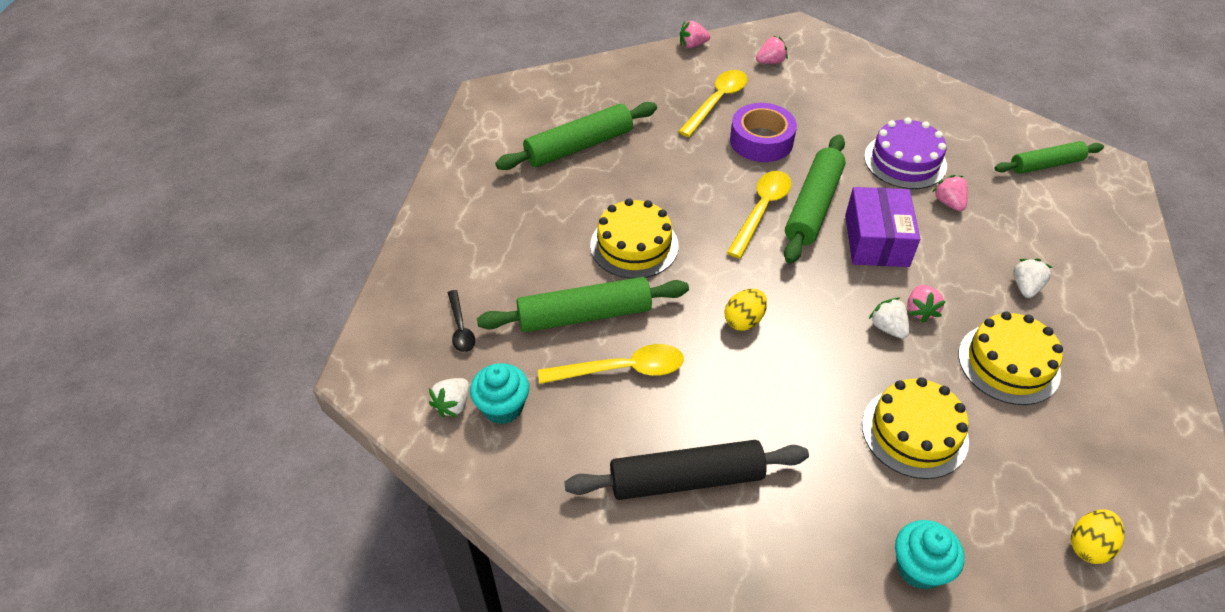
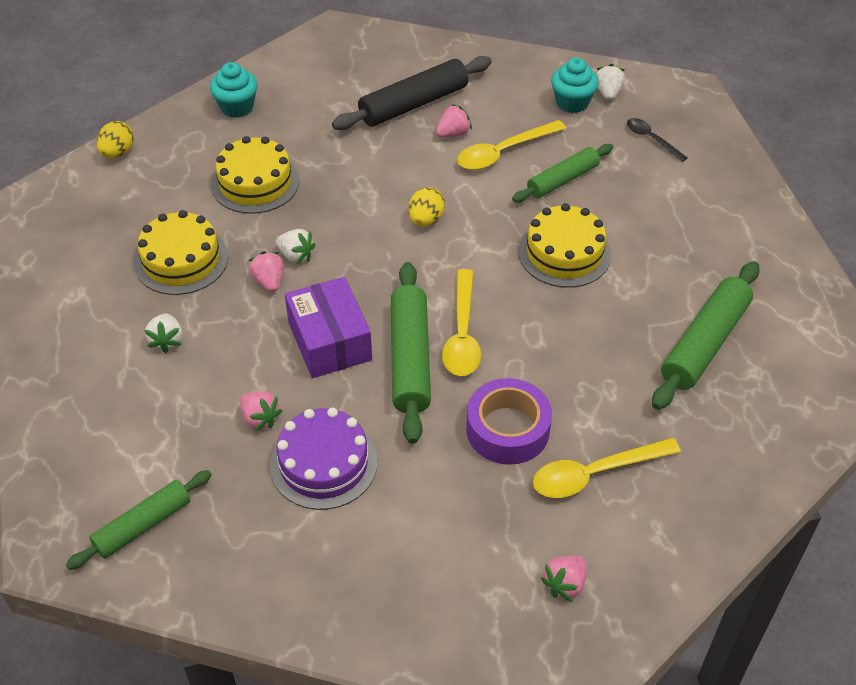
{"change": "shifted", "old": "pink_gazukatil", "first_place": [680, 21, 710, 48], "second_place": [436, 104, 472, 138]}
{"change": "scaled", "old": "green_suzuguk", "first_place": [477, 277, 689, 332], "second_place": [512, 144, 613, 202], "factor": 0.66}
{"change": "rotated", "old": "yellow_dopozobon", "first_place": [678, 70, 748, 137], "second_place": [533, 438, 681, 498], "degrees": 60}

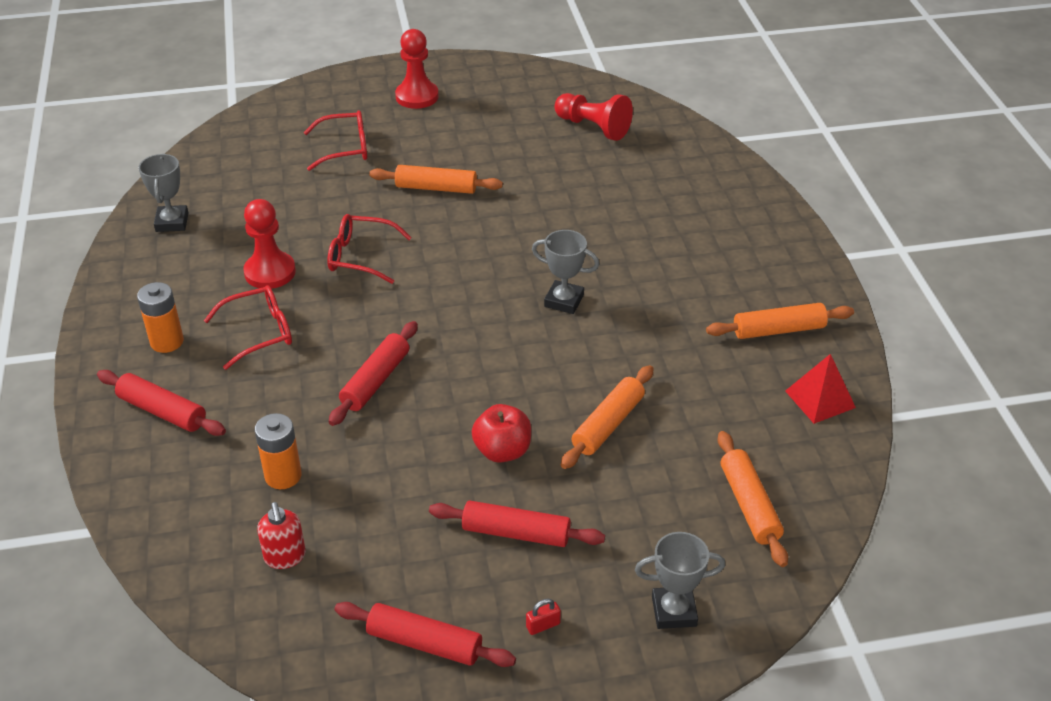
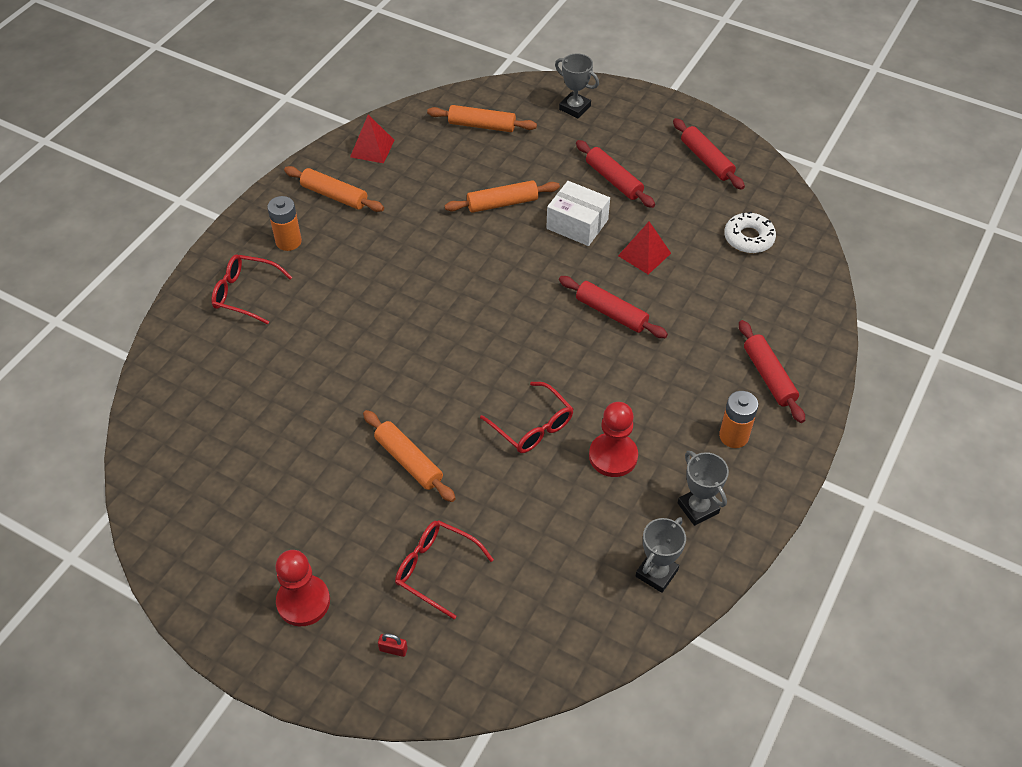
{"change": "shifted", "old": "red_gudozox", "first_place": [204, 285, 292, 370], "second_place": [211, 254, 292, 324]}
{"change": "shifted", "old": "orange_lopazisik", "first_place": [255, 413, 302, 489], "second_place": [267, 196, 302, 251]}
{"change": "shifted", "old": "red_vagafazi", "first_place": [526, 599, 561, 635], "second_place": [378, 633, 408, 657]}
{"change": "rotated", "old": "orange_suzuguk", "first_place": [717, 431, 788, 567], "second_place": [427, 105, 537, 132], "degrees": 75}
{"change": "swapped", "old": "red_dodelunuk", "new": "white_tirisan", "first_place": [472, 404, 531, 463], "second_place": [546, 181, 610, 246]}
{"change": "rotated", "old": "red_suzuguk", "first_place": [329, 321, 418, 426], "second_place": [559, 276, 668, 338], "degrees": 60}
{"change": "new", "new": "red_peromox", "second_place": [618, 221, 671, 275]}
{"change": "shifted", "old": "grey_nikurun", "first_place": [532, 230, 599, 314], "second_place": [678, 451, 729, 526]}
{"change": "swapped", "old": "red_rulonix", "new": "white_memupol", "first_place": [257, 502, 306, 569], "second_place": [724, 212, 776, 253]}
{"change": "gone", "old": "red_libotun", "first_place": [555, 93, 633, 141]}

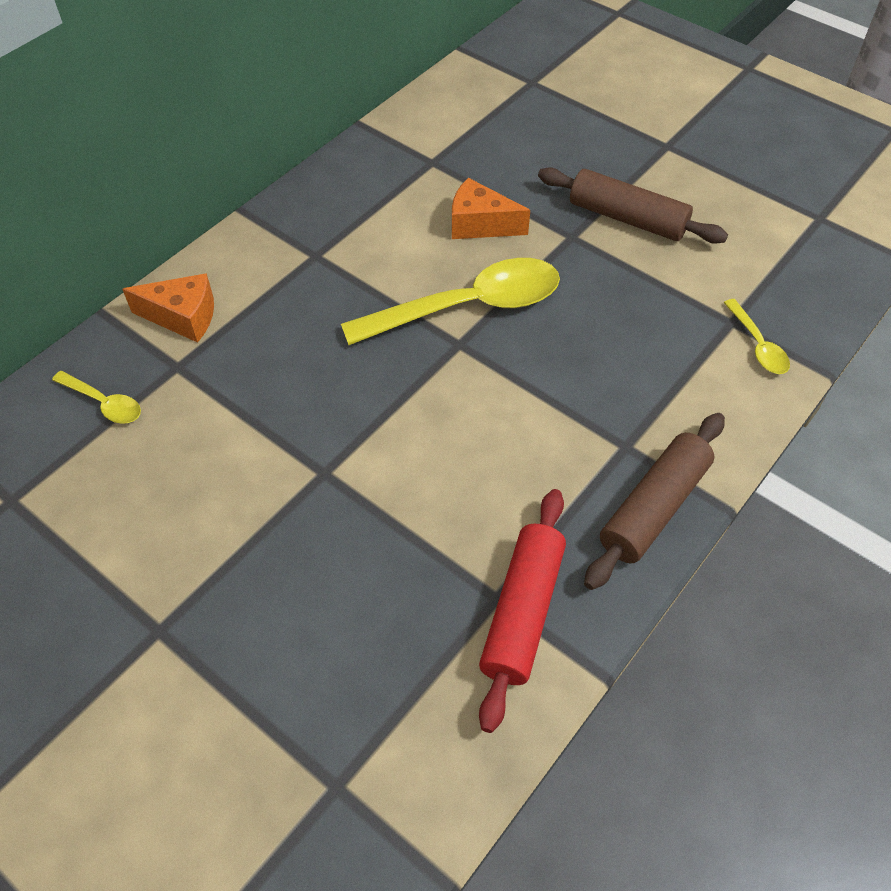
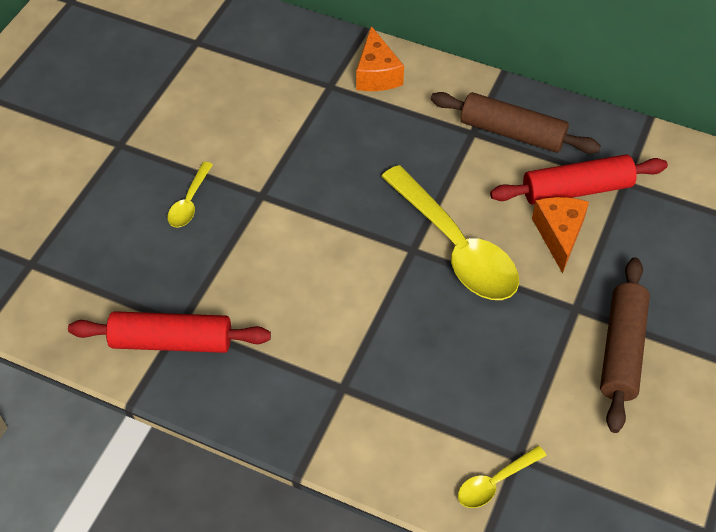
{"change": "shifted", "old": "yellow_dopozobon", "first_place": [52, 371, 141, 424], "second_place": [167, 162, 213, 227]}
{"change": "shifted", "old": "brown_suzuguk", "first_place": [584, 413, 725, 590], "second_place": [431, 92, 601, 154]}
{"change": "new", "new": "red_suzuguk", "second_place": [490, 154, 668, 205]}

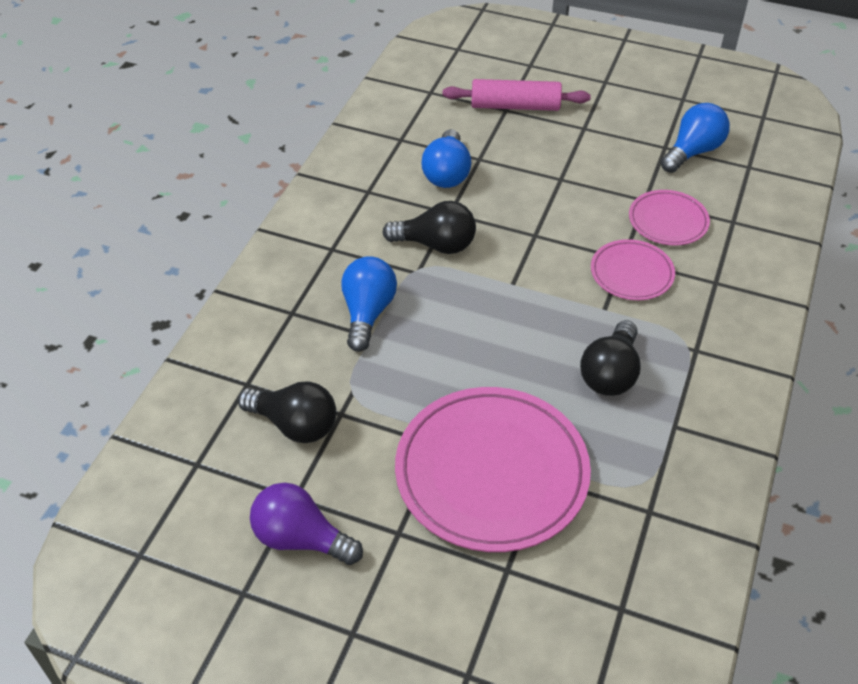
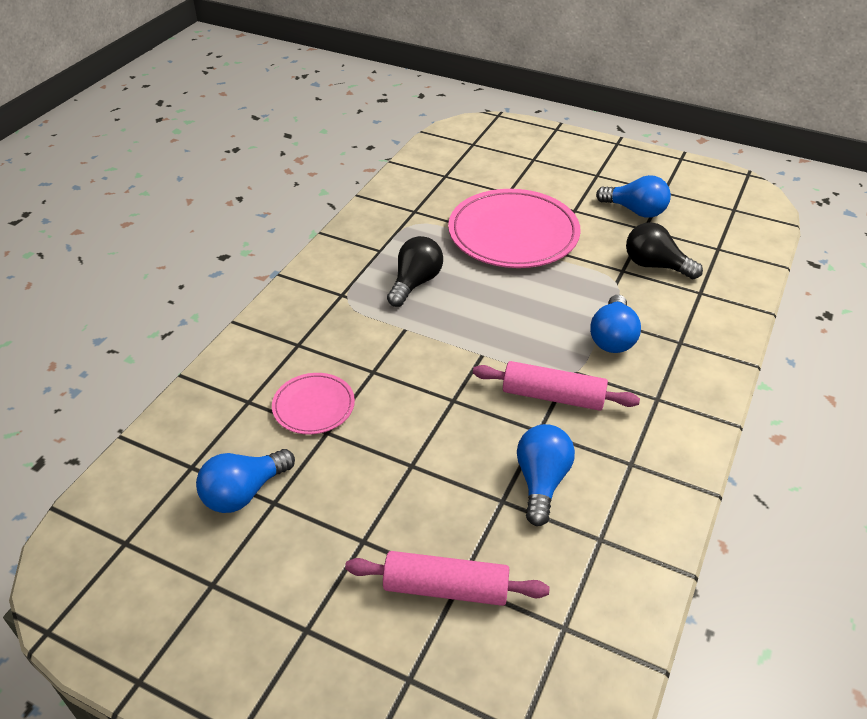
{"change": "swapped", "old": "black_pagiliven", "new": "pink_suzuguk", "first_place": [382, 201, 476, 254], "second_place": [473, 361, 640, 411]}
{"change": "repainted", "old": "purple_pagiliven", "new": "blue_pagiliven", "first_place": [250, 483, 363, 565], "second_place": [596, 175, 671, 218]}
{"change": "gone", "old": "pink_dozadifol", "first_place": [591, 239, 675, 300]}

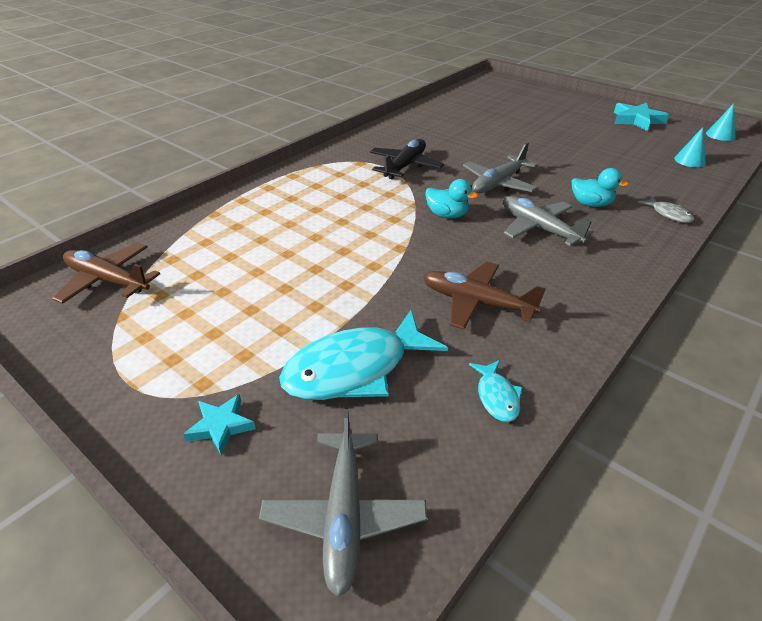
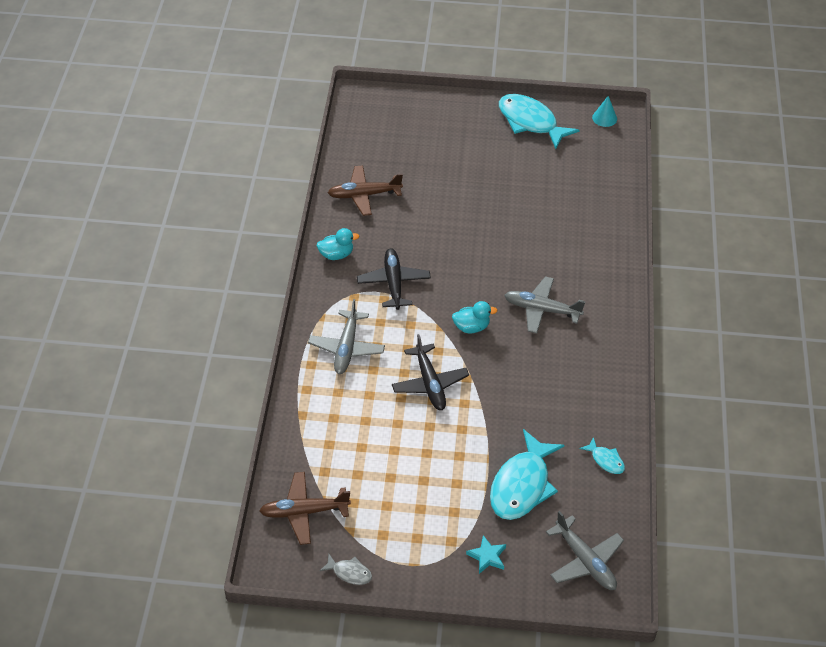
{"change": "shifted", "old": "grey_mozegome", "first_place": [463, 142, 538, 193], "second_place": [308, 299, 385, 374]}
{"change": "shifted", "old": "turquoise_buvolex", "first_place": [572, 168, 629, 207], "second_place": [317, 228, 359, 260]}
{"change": "shifted", "old": "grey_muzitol", "first_place": [638, 196, 694, 223], "second_place": [320, 554, 372, 585]}
{"change": "shifted", "old": "brown_mozegome", "first_place": [423, 262, 546, 330], "second_place": [328, 165, 403, 216]}
{"change": "new", "new": "black_mozegome", "second_place": [392, 334, 469, 410]}
{"change": "swapped", "old": "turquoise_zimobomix", "new": "turquoise_muzitol", "first_place": [614, 103, 669, 131], "second_place": [499, 94, 579, 149]}
{"change": "gone", "old": "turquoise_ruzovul", "first_place": [674, 127, 706, 167]}

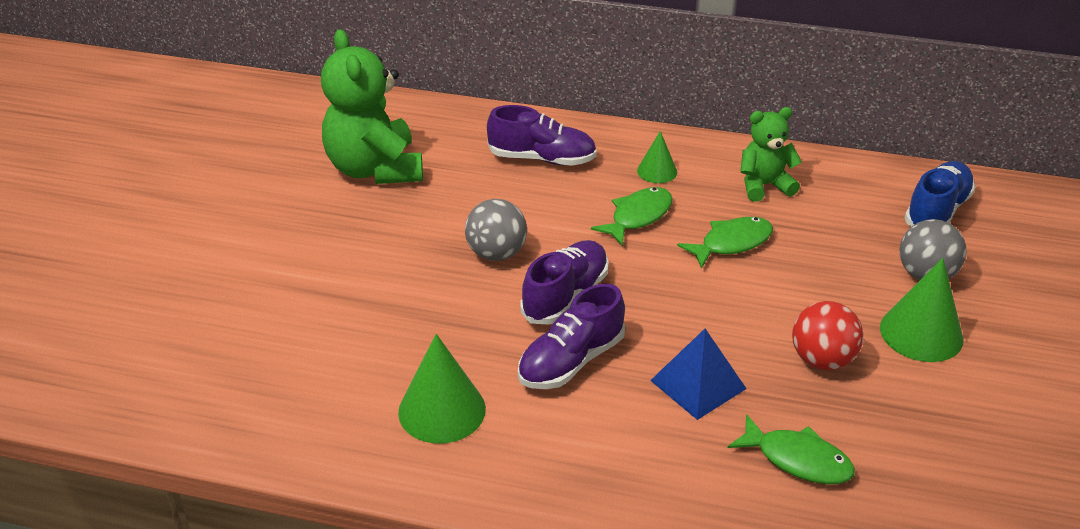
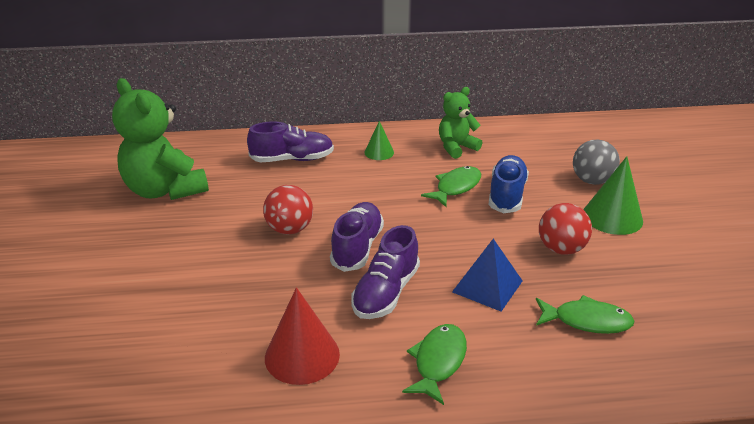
{"change": "repainted", "old": "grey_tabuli", "new": "red_tabuli", "first_place": [465, 199, 527, 261], "second_place": [263, 185, 313, 235]}
{"change": "repainted", "old": "green_ruzovul", "new": "red_ruzovul", "first_place": [398, 334, 486, 443], "second_place": [265, 287, 340, 385]}
{"change": "shifted", "old": "green_muzitol", "first_place": [591, 187, 673, 246], "second_place": [402, 324, 467, 405]}
{"change": "shifted", "old": "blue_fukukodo", "first_place": [905, 161, 975, 227], "second_place": [489, 155, 529, 213]}

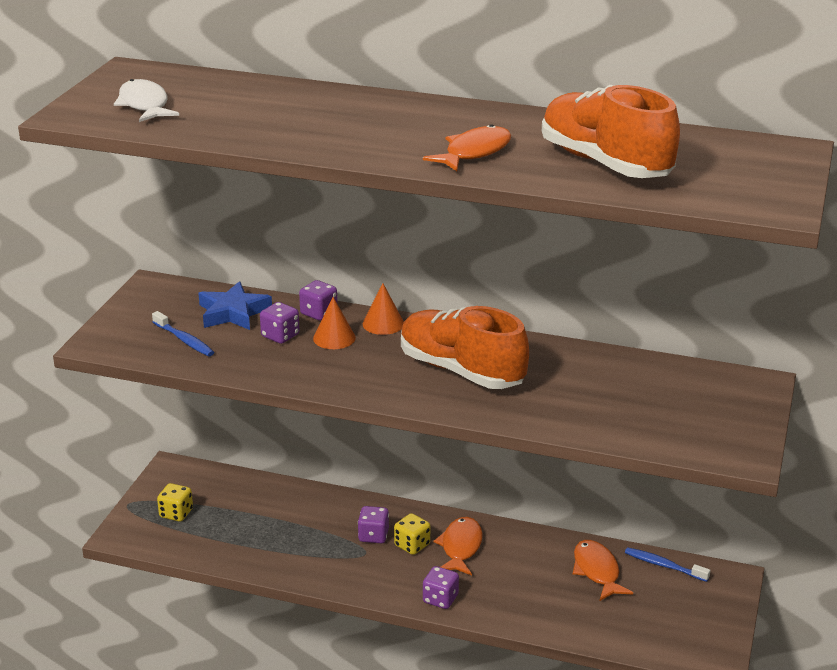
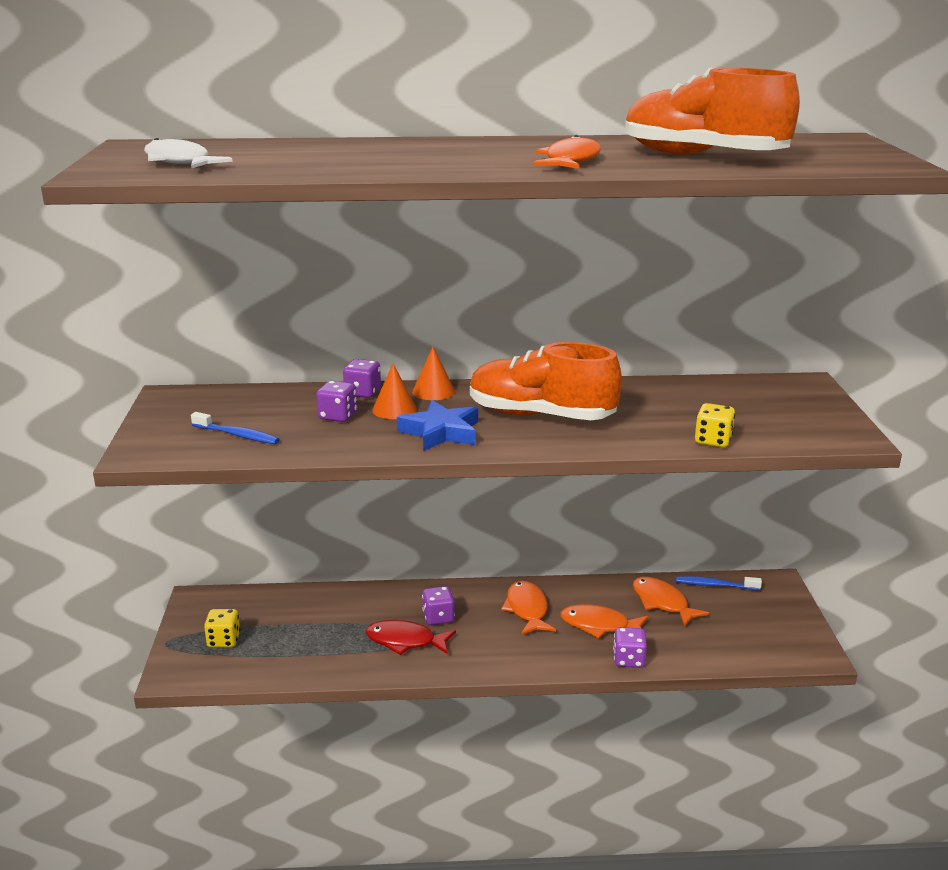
{"change": "new", "new": "red_muzitol", "second_place": [366, 620, 456, 655]}
{"change": "shifted", "old": "blue_zimobomix", "first_place": [199, 281, 272, 330], "second_place": [397, 400, 478, 451]}
{"change": "new", "new": "orange_muzitol", "second_place": [560, 604, 649, 638]}
{"change": "shifted", "old": "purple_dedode", "first_place": [423, 566, 459, 609], "second_place": [613, 627, 647, 668]}
{"change": "shifted", "old": "yellow_dedode", "first_place": [394, 513, 430, 555], "second_place": [695, 403, 735, 447]}

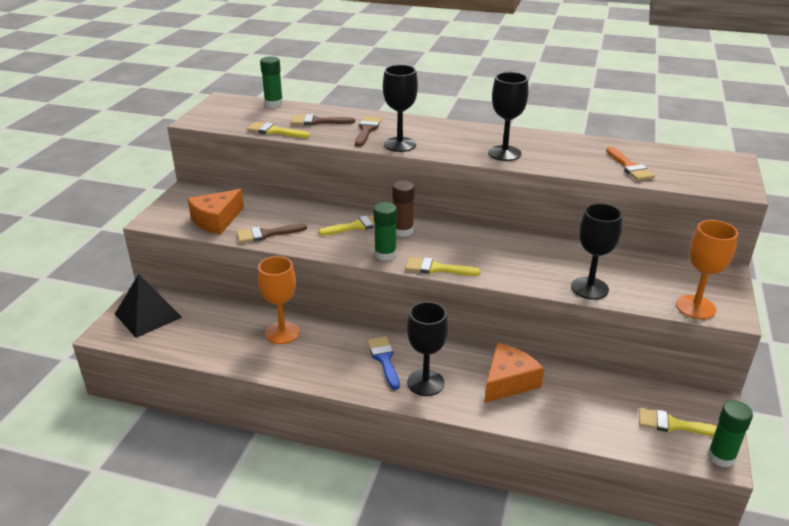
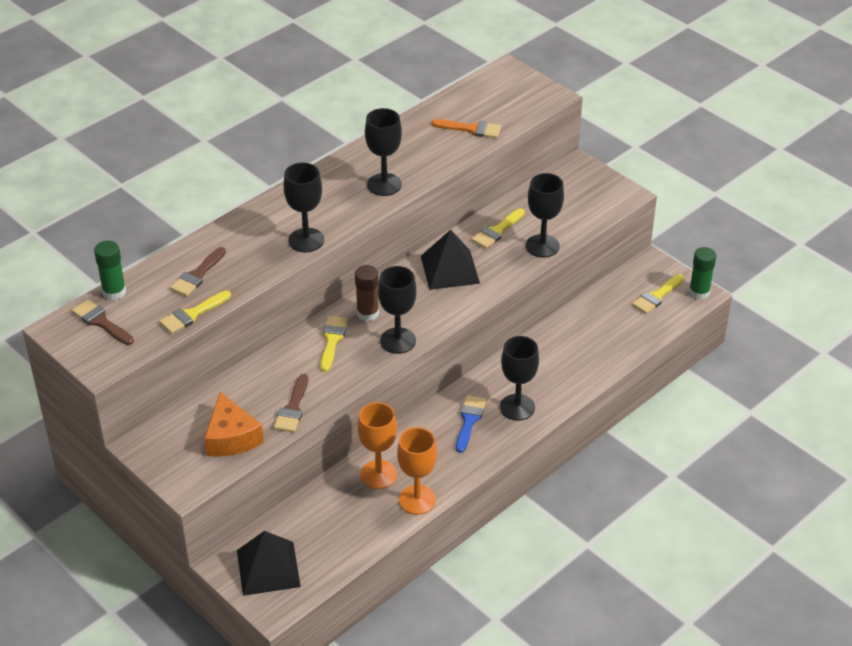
{"change": "shifted", "old": "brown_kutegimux", "first_place": [355, 116, 381, 147], "second_place": [72, 299, 134, 345]}
{"change": "swapped", "old": "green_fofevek", "new": "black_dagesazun", "first_place": [373, 202, 397, 261], "second_place": [378, 266, 416, 354]}
{"change": "shifted", "old": "orange_dagesazun", "first_place": [676, 220, 738, 319], "second_place": [397, 427, 437, 515]}
{"change": "new", "new": "black_peromox", "second_place": [421, 229, 480, 290]}
{"change": "rotated", "old": "blue_kutegimux", "first_place": [367, 337, 400, 390], "second_place": [456, 395, 486, 453], "degrees": 90}
{"change": "shifted", "old": "yellow_kutegimux", "first_place": [405, 257, 481, 276], "second_place": [472, 208, 525, 249]}
{"change": "gone", "old": "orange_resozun", "first_place": [485, 343, 544, 403]}

